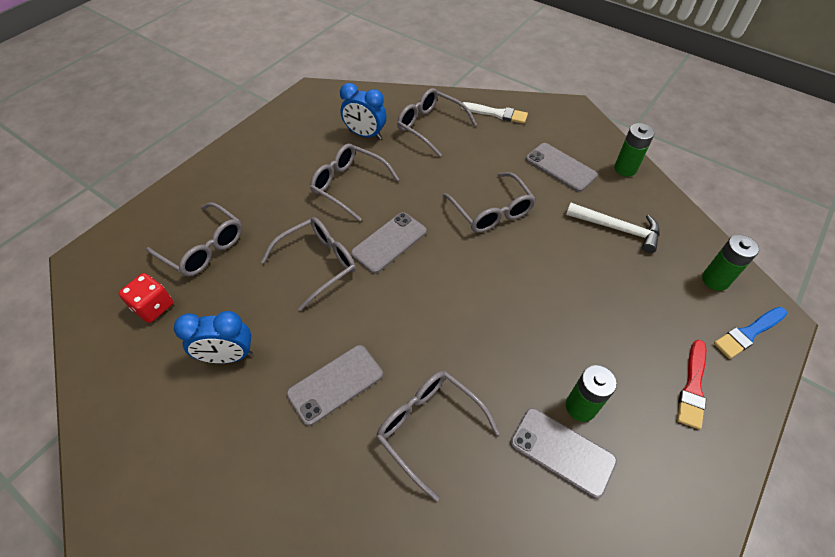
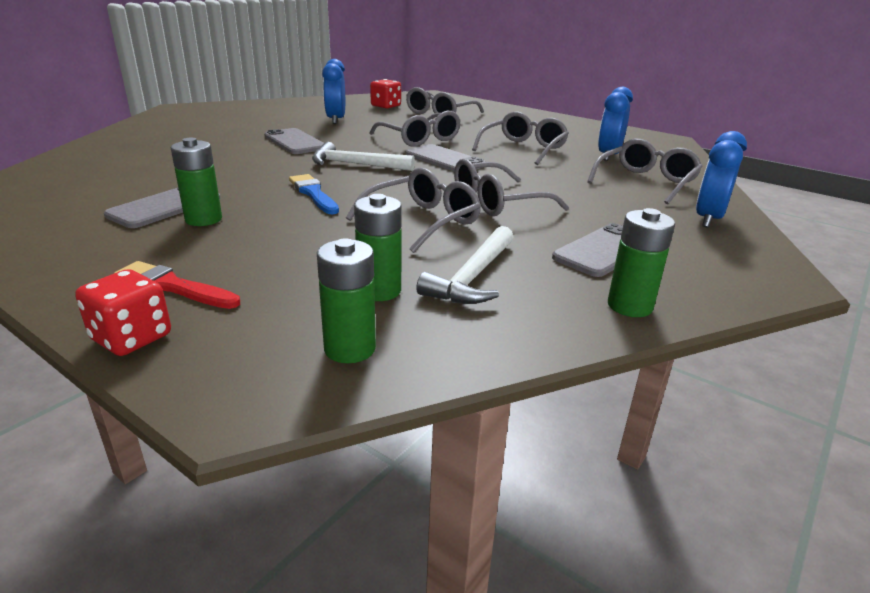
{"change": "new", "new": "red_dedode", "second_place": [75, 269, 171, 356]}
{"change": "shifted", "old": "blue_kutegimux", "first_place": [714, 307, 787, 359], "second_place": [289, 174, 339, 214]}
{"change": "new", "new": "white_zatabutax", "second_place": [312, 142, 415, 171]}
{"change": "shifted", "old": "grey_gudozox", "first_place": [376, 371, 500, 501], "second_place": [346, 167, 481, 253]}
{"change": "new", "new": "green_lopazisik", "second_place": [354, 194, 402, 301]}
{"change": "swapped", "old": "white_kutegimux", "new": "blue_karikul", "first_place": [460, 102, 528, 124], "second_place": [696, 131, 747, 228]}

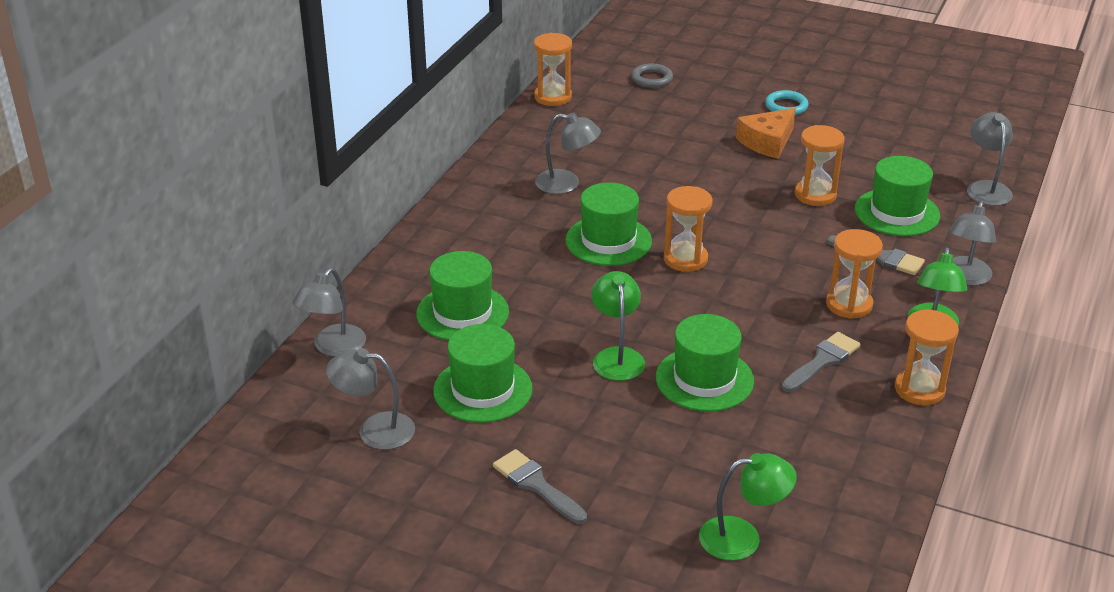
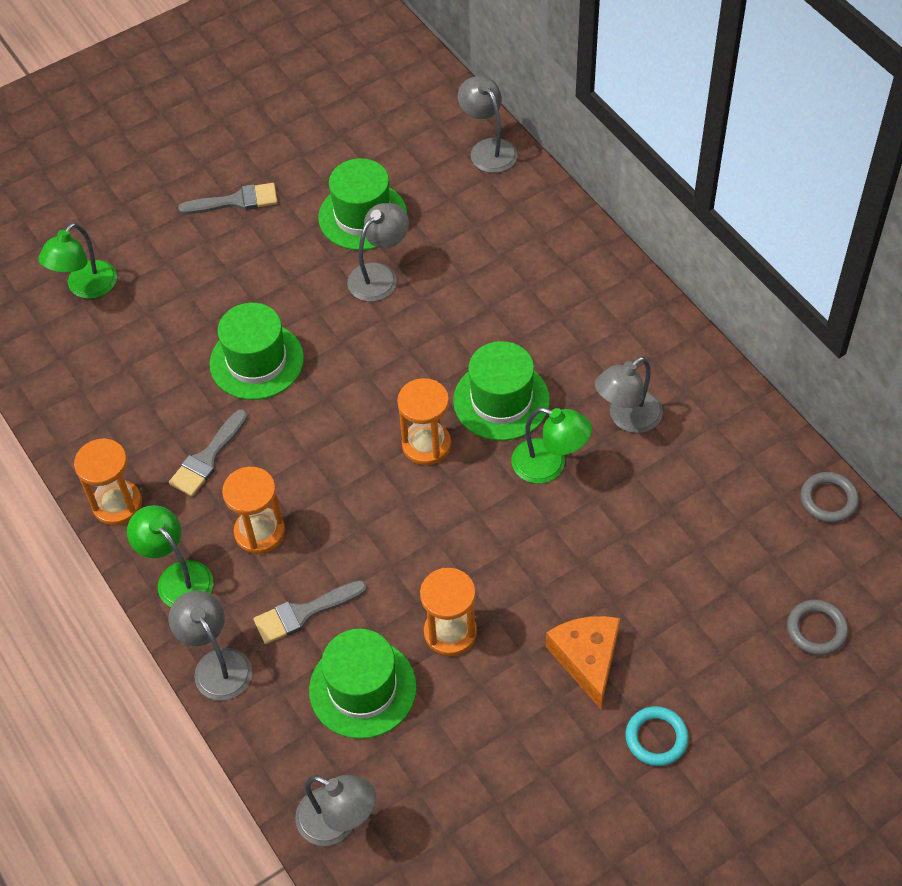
{"change": "rotated", "old": "grey_kutegimux", "first_place": [782, 332, 861, 392], "second_place": [169, 409, 248, 496], "degrees": 45}
{"change": "shifted", "old": "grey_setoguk", "first_place": [326, 348, 415, 450], "second_place": [347, 203, 409, 302]}
{"change": "shifted", "old": "green_setoguk", "first_place": [591, 271, 645, 381], "second_place": [511, 408, 592, 483]}
{"change": "swapped", "old": "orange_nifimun", "new": "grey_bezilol", "first_place": [534, 33, 572, 106], "second_place": [800, 472, 859, 523]}
{"change": "gone", "old": "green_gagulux", "first_place": [416, 251, 509, 341]}

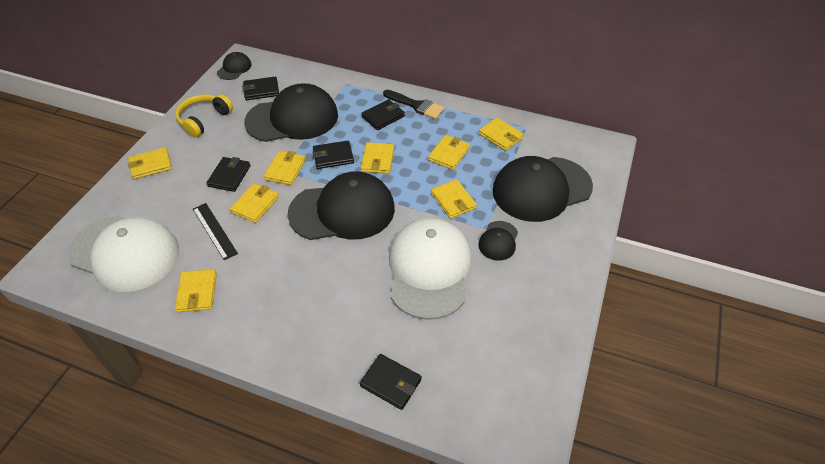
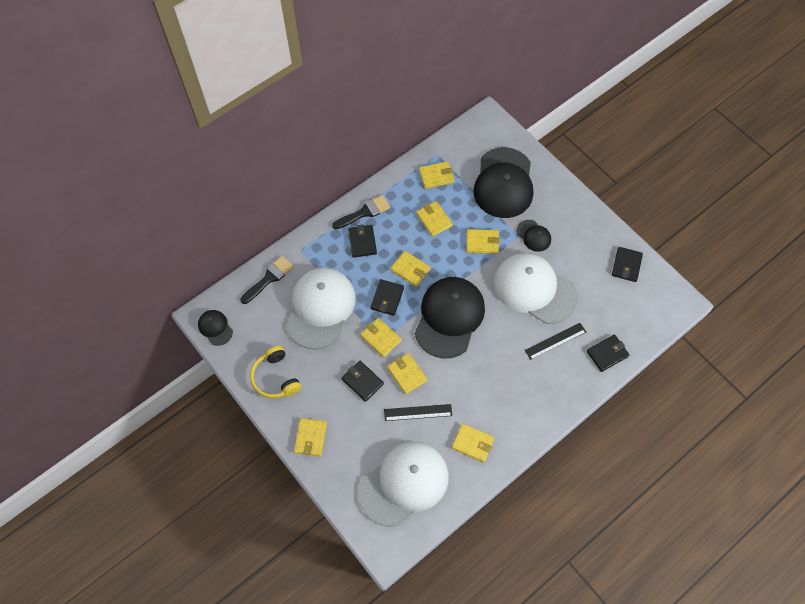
{"change": "new", "new": "black_kutegimux", "second_place": [240, 256, 294, 304]}
{"change": "repainted", "old": "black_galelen", "new": "white_galelen", "first_place": [244, 83, 338, 142], "second_place": [286, 268, 356, 350]}
{"change": "new", "new": "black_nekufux", "second_place": [525, 323, 586, 360]}
{"change": "shifted", "old": "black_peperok", "first_place": [242, 77, 279, 100], "second_place": [612, 247, 643, 282]}

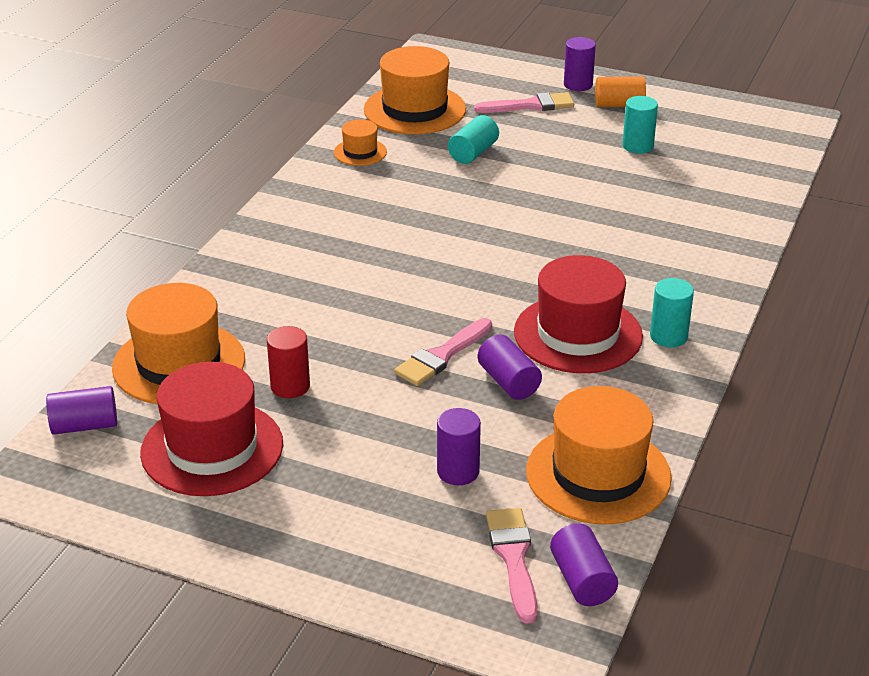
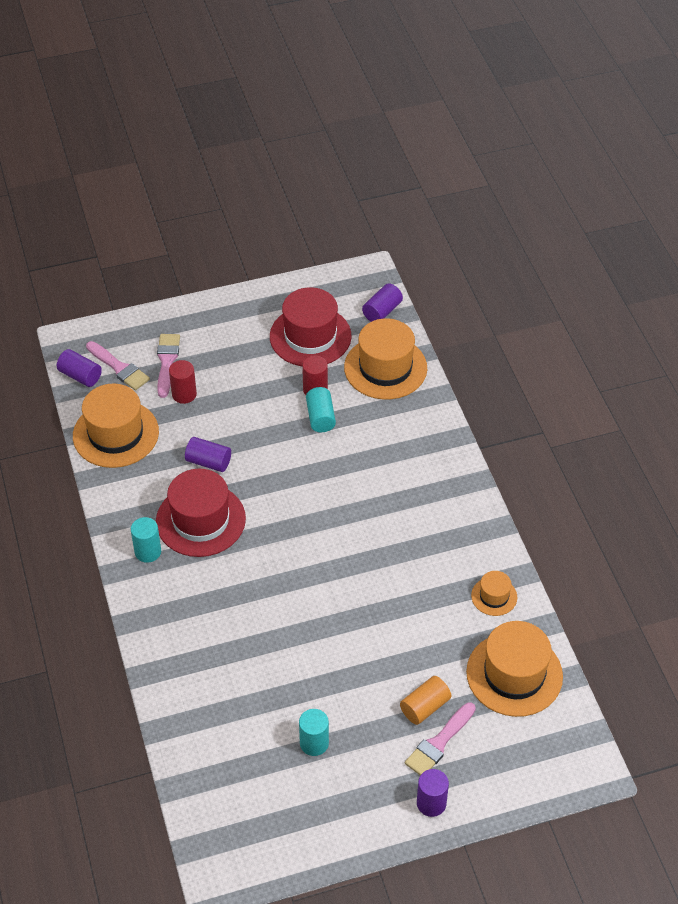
{"change": "shifted", "old": "pink_kutegimux", "first_place": [394, 318, 492, 386], "second_place": [157, 334, 180, 398]}
{"change": "repainted", "old": "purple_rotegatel", "new": "red_rotegatel", "first_place": [437, 408, 481, 485], "second_place": [169, 360, 197, 404]}
{"change": "shifted", "old": "turquoise_rotegatel", "first_place": [448, 115, 499, 164], "second_place": [306, 387, 336, 432]}
{"change": "shifted", "old": "orange_rotegatel", "first_place": [595, 76, 646, 107], "second_place": [400, 676, 451, 725]}

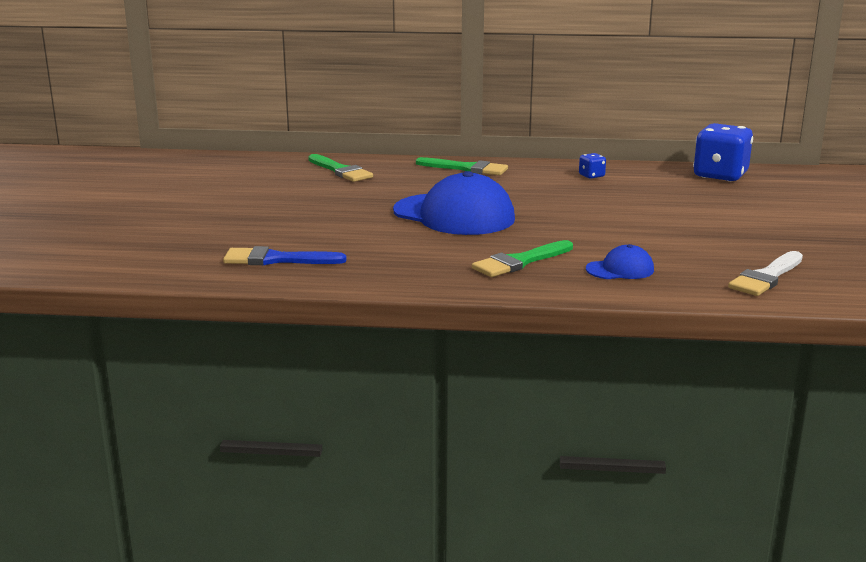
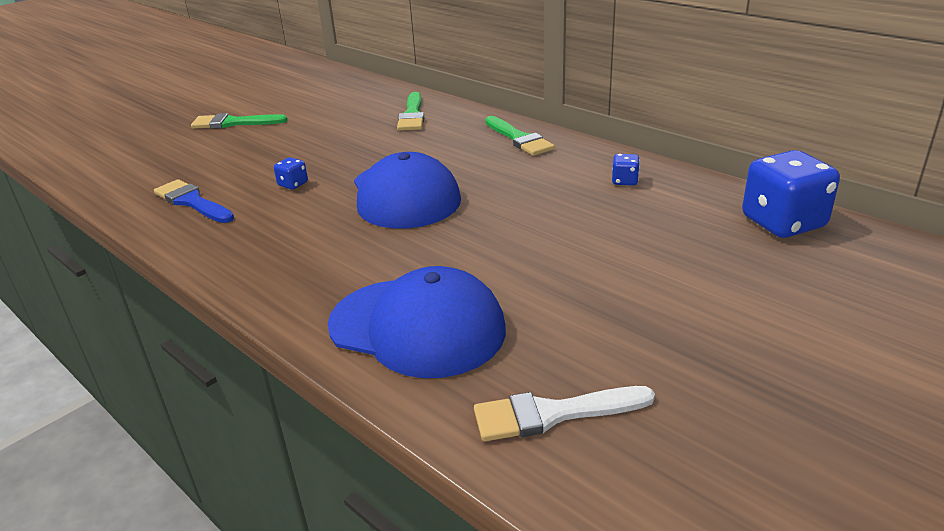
{"change": "shifted", "old": "green_kutegimux", "first_place": [472, 240, 573, 277], "second_place": [191, 113, 287, 129]}
{"change": "new", "new": "blue_dedode", "second_place": [274, 157, 308, 190]}
{"change": "scaled", "old": "blue_galelen", "first_place": [586, 244, 654, 279], "second_place": [328, 266, 506, 378], "factor": 2.11}

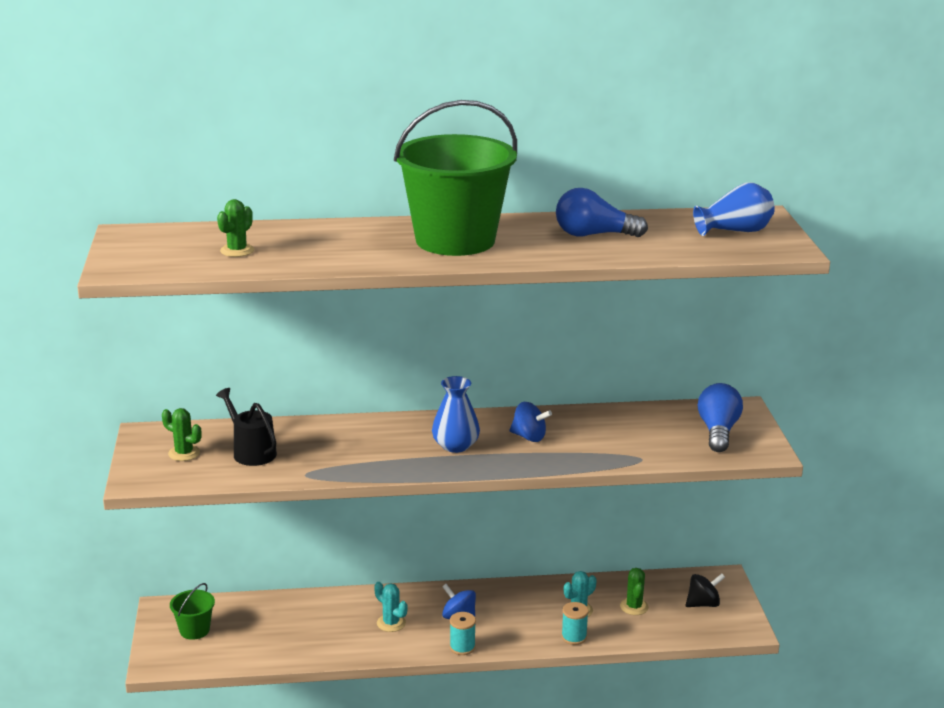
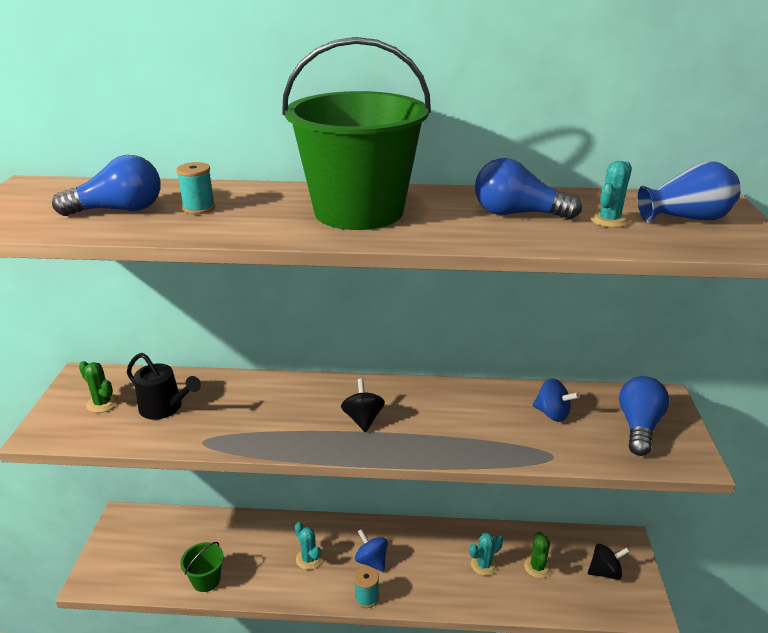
{"change": "swapped", "old": "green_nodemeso", "new": "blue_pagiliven", "first_place": [217, 199, 254, 257], "second_place": [52, 155, 161, 216]}
{"change": "rotated", "old": "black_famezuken", "first_place": [216, 388, 277, 466], "second_place": [127, 353, 201, 420], "degrees": 150}
{"change": "shifted", "old": "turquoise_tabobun", "first_place": [561, 602, 589, 645], "second_place": [176, 162, 215, 214]}
{"change": "shifted", "old": "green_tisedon", "first_place": [170, 583, 215, 640], "second_place": [180, 542, 224, 592]}
{"change": "swapped", "old": "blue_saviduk", "new": "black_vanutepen", "first_place": [432, 376, 480, 453], "second_place": [341, 379, 385, 432]}
{"change": "shifted", "old": "blue_vanutepen", "first_place": [509, 402, 552, 442], "second_place": [532, 379, 580, 422]}
{"change": "new", "new": "turquoise_nodemeso", "second_place": [590, 161, 632, 228]}

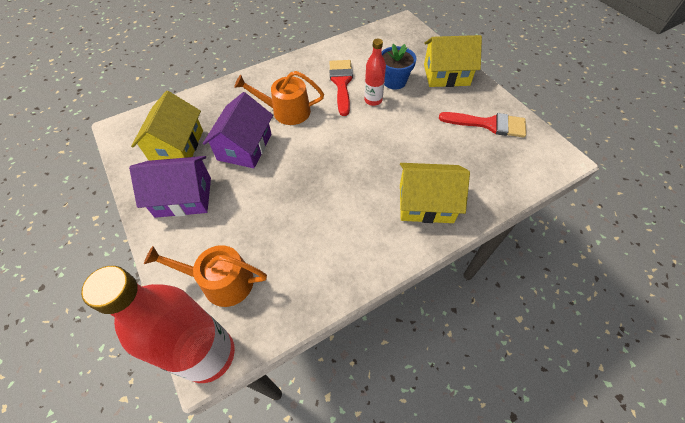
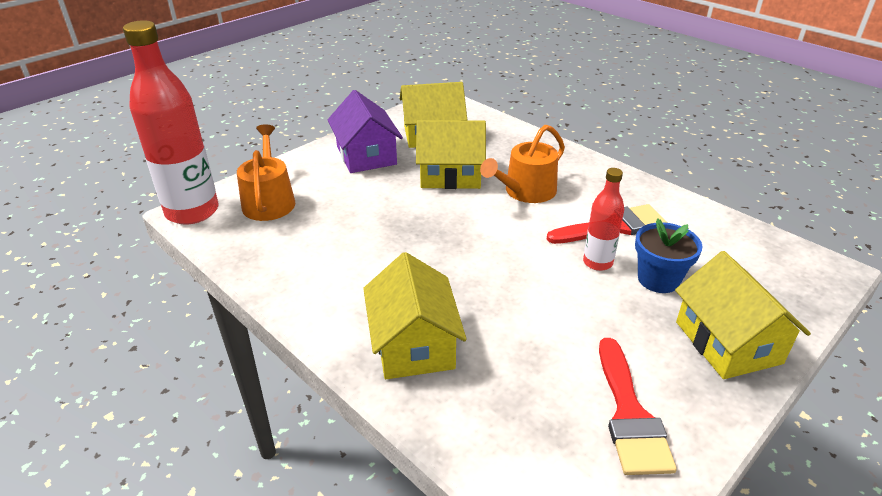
{"change": "repainted", "old": "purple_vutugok", "new": "yellow_vutugok", "first_place": [203, 92, 273, 168], "second_place": [416, 120, 486, 189]}
{"change": "rotated", "old": "orange_famezuken", "first_place": [234, 71, 324, 125], "second_place": [480, 125, 565, 203], "degrees": -120}

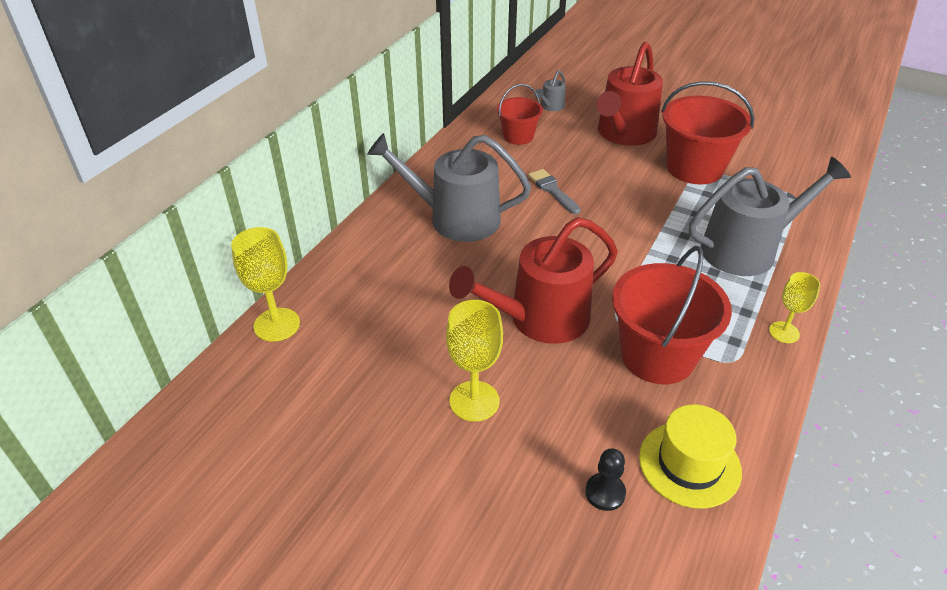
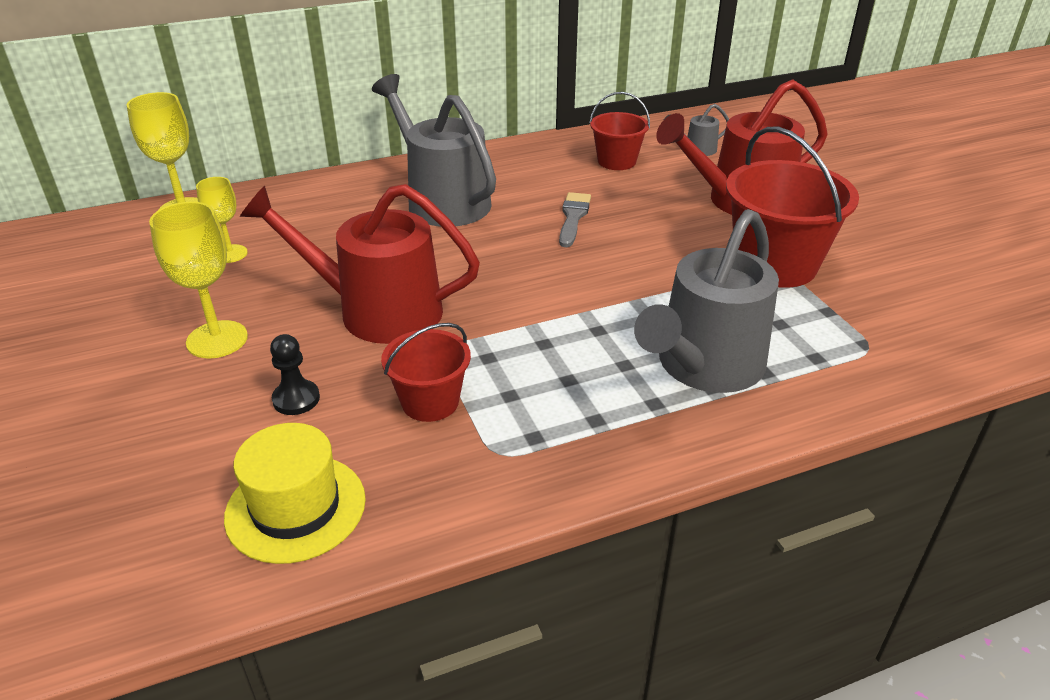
{"change": "shifted", "old": "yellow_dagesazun", "first_place": [769, 272, 820, 343], "second_place": [196, 177, 248, 263]}
{"change": "shifted", "old": "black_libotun", "first_place": [585, 448, 626, 511], "second_place": [270, 334, 320, 415]}
{"change": "scaled", "old": "red_tisedon", "first_place": [612, 246, 732, 384], "second_place": [381, 323, 471, 422], "factor": 0.57}
{"change": "rotated", "old": "grey_famezuken", "first_place": [689, 157, 851, 276], "second_place": [634, 209, 779, 393], "degrees": 105}

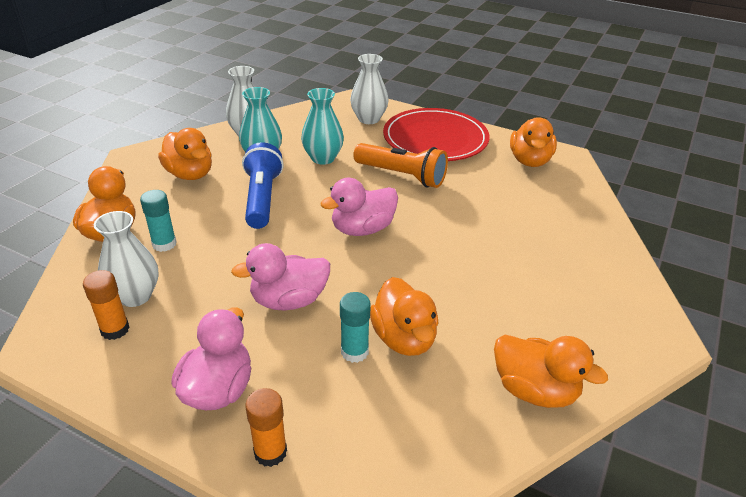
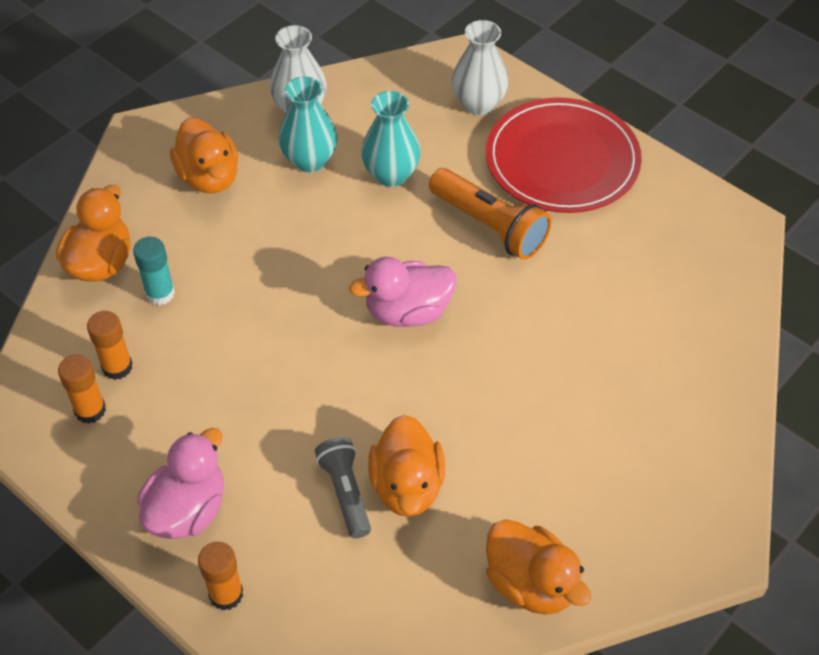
{"change": "swapped", "old": "white_saviduk", "new": "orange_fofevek", "first_place": [94, 211, 158, 307], "second_place": [87, 311, 132, 380]}
{"change": "swapped", "old": "turquoise_fofevek", "new": "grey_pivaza", "first_place": [340, 292, 371, 363], "second_place": [315, 437, 371, 539]}
{"change": "gone", "old": "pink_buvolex", "first_place": [231, 243, 330, 311]}
{"change": "gone", "old": "blue_pivaza", "first_place": [242, 142, 284, 229]}
{"change": "gone", "old": "orange_buvolex", "first_place": [510, 117, 557, 167]}

